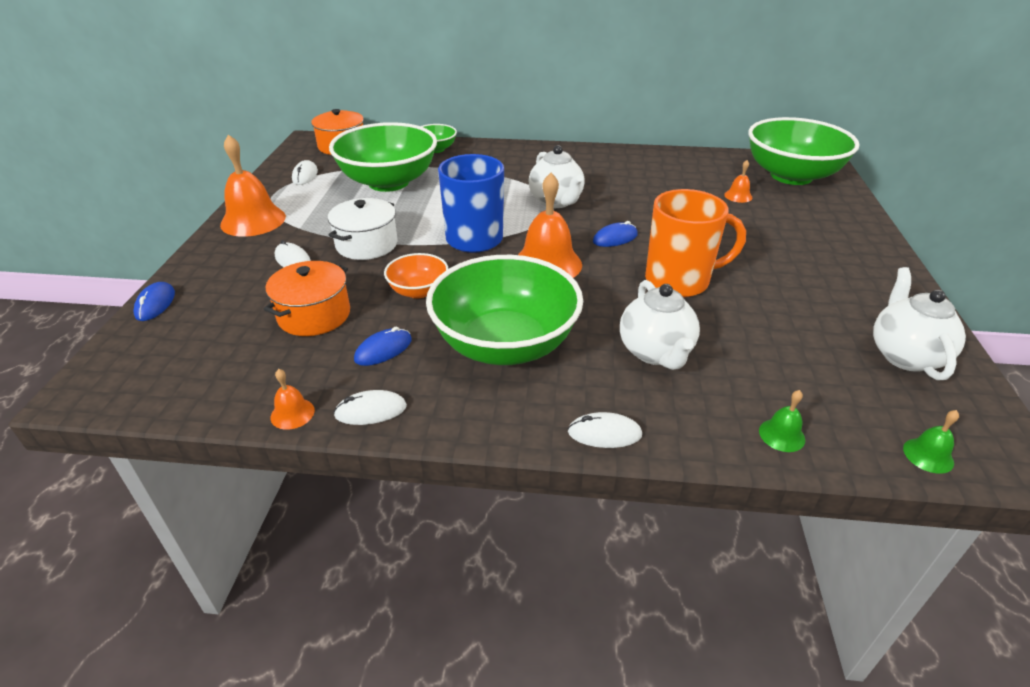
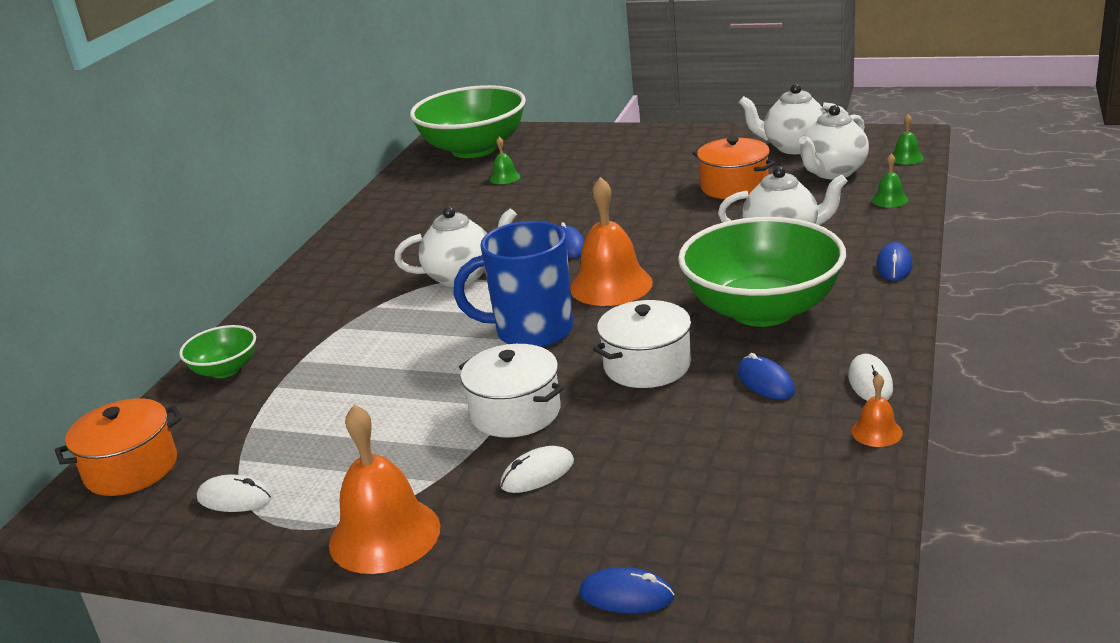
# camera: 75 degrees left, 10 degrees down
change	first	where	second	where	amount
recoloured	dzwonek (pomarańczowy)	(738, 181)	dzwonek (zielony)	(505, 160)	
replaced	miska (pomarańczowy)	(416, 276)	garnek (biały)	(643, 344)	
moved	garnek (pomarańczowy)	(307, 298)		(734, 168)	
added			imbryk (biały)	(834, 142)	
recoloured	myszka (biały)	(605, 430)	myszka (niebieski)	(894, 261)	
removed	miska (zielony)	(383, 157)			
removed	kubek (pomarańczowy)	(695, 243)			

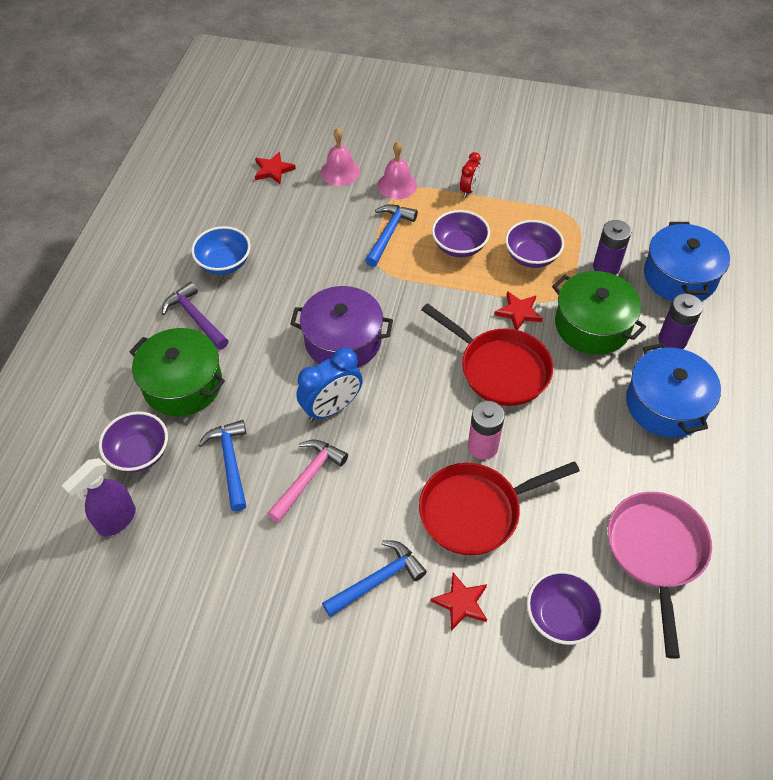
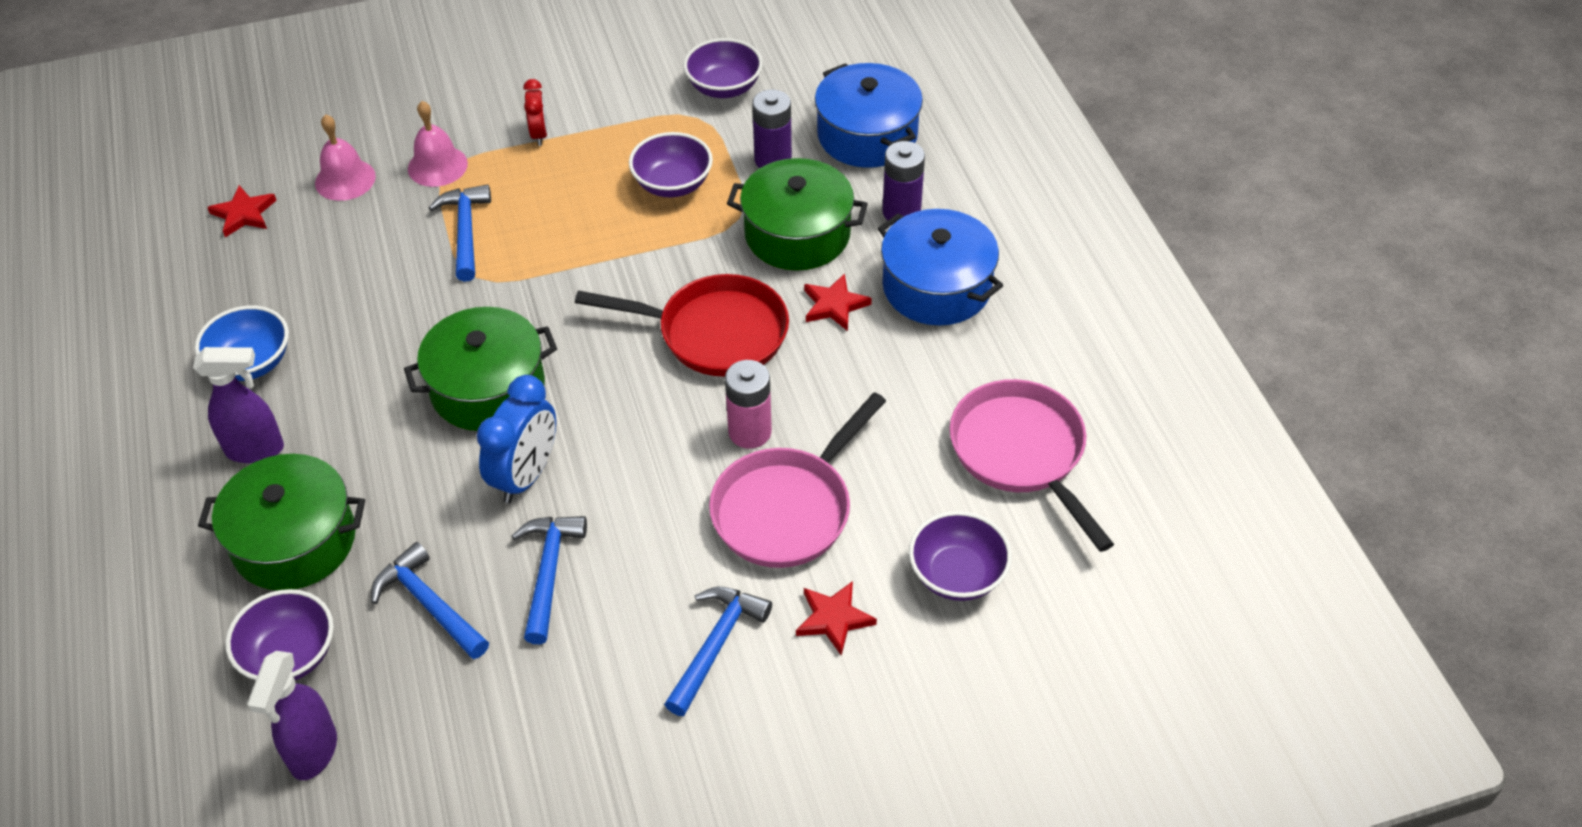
# camera: 30 degrees left, 5 degrees down
change	first	where	second	where	amount
replaced	młotek (fioletowy)	(195, 316)	spryskiwacz (fioletowy)	(238, 405)	
recoloured	garnek (fioletowy)	(341, 327)	garnek (zielony)	(480, 369)	
recoloured	młotek (różowy)	(307, 481)	młotek (niebieski)	(549, 580)	
moved	miska (fioletowy)	(461, 233)		(723, 68)	
recoloured	patelnia (czerwony)	(499, 508)	patelnia (różowy)	(797, 480)	
moved	gwiazda (czerwony)	(518, 310)		(838, 302)	

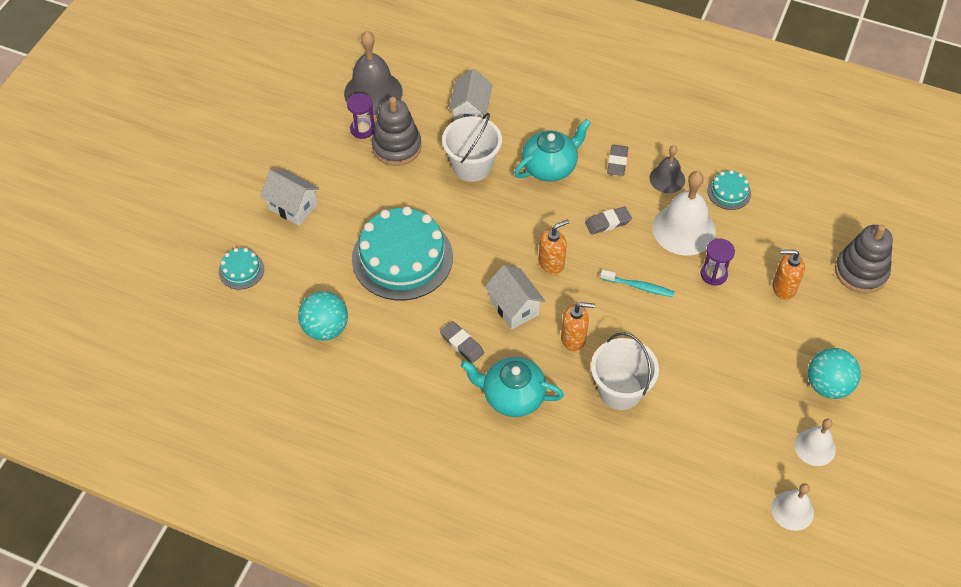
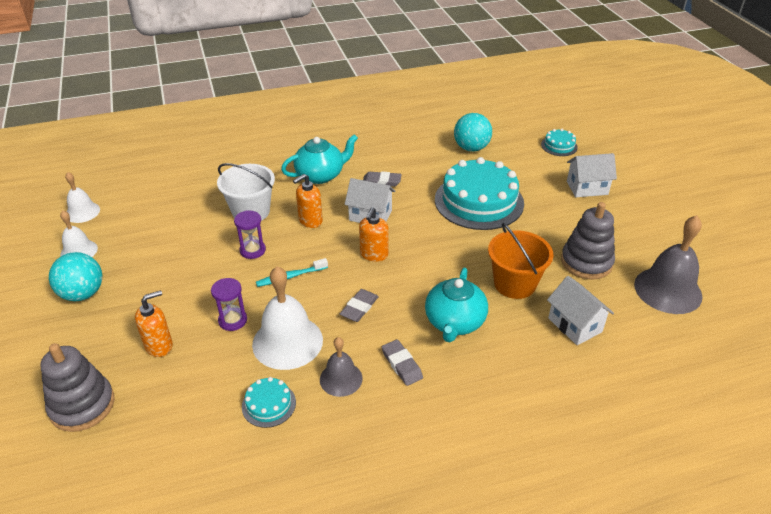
# camera: 140 degrees right, 15 degrees down
change	first	where	second	where	amount
moved	klepsydra (fioletowy)	(361, 116)		(250, 234)	
recoloured	wiadro (biały)	(472, 147)	wiadro (pomarańczowy)	(520, 261)	

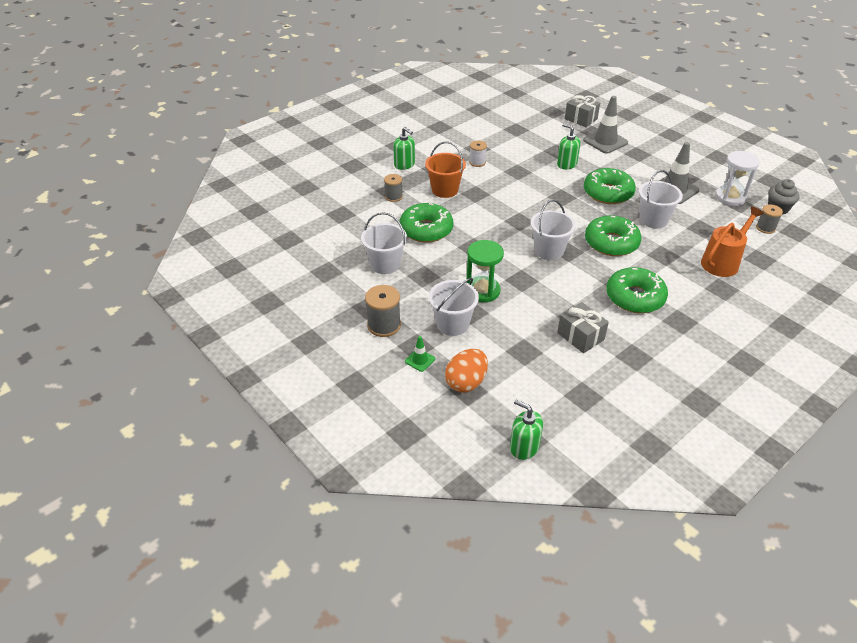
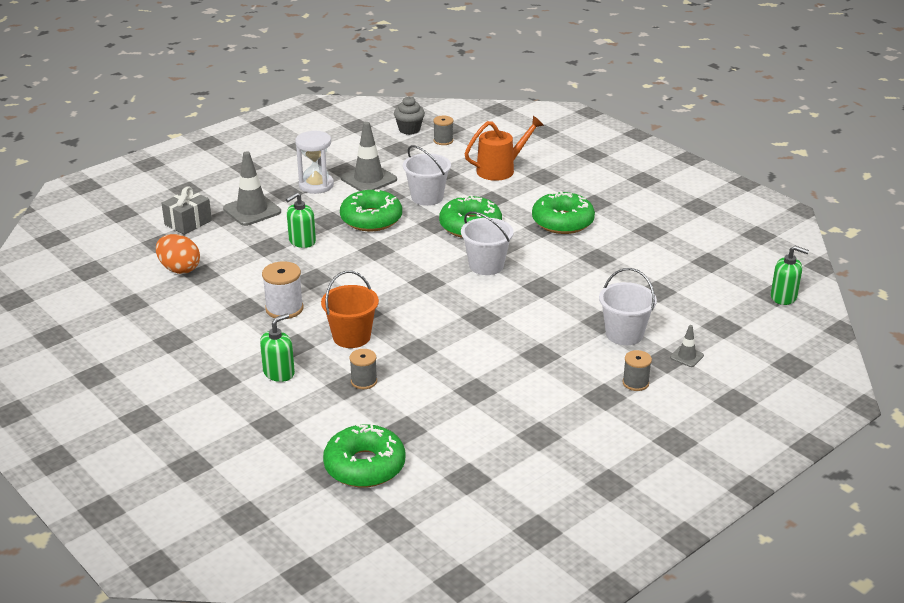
# camera: 90 degrees left, 10 degrees down
change	first	where	second	where	amount
moved	jajko (pomarańczowy)	(466, 370)		(178, 254)	
resized	szpulka (biały)	(478, 154)		(282, 290)	x1.54
moved	klepsydra (biały)	(737, 178)		(314, 162)	
moved	donut (zielony)	(426, 223)		(364, 455)	
turned	konewka (pomarańczowy)	(732, 241)		(504, 148)	105 degrees clockwise
resized	szpulka (szary)	(383, 311)		(637, 370)	x0.65
recoloured	pachołek (zielony)	(420, 354)	pachołek (szary)	(687, 346)	
turned	dozownik mydła (zielony)	(526, 430)		(790, 275)	105 degrees counterclockwise
removed	wiadro (biały)	(384, 243)			
removed	klepsydra (zielony)	(485, 271)			
removed	prezent (szary)	(583, 327)			

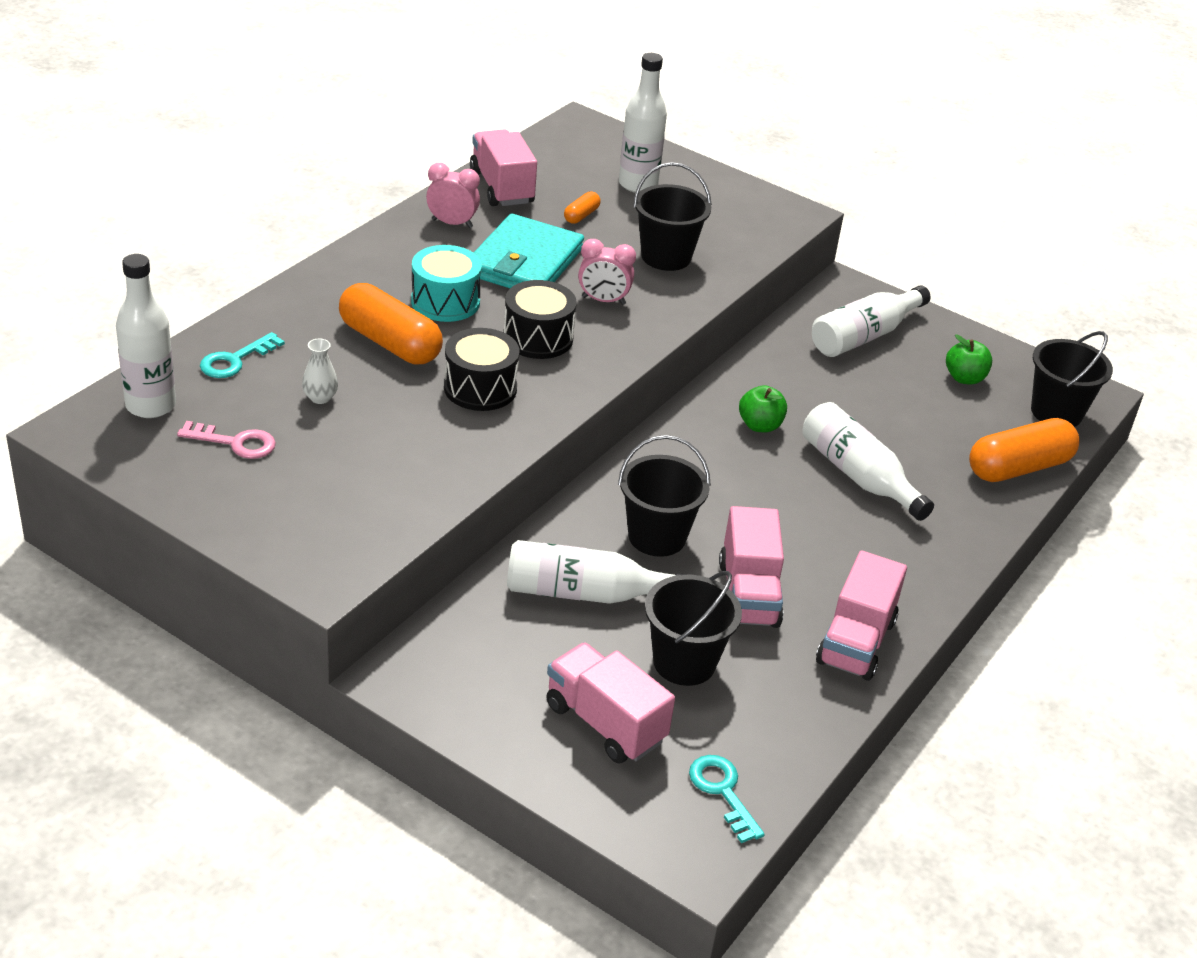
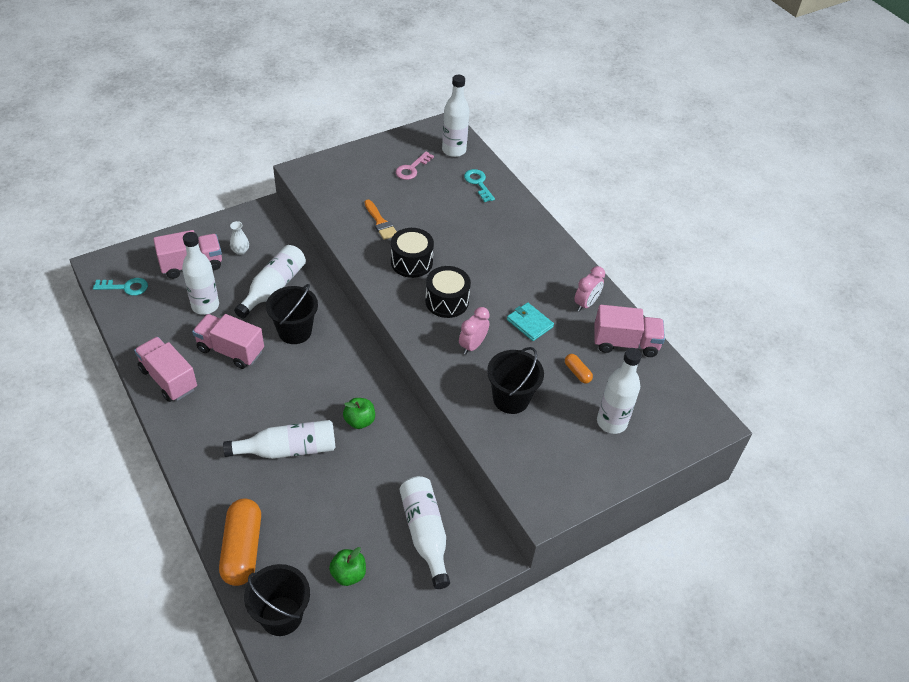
# camera: 115 degrees right, 10 degrees up
change	first	where	second	where	amount
replaced	wiadro (czarny)	(693, 628)	butelka (biały)	(200, 273)	
moved	wazon (biały)	(320, 371)		(239, 238)	
added			pędzel (pomarańczowy)	(381, 220)	
resized	portfel (turkusowy)	(529, 251)		(530, 321)	x0.53
removed	kapsułka (pomarańczowy)	(391, 323)			
removed	bęben (turkusowy)	(446, 283)			

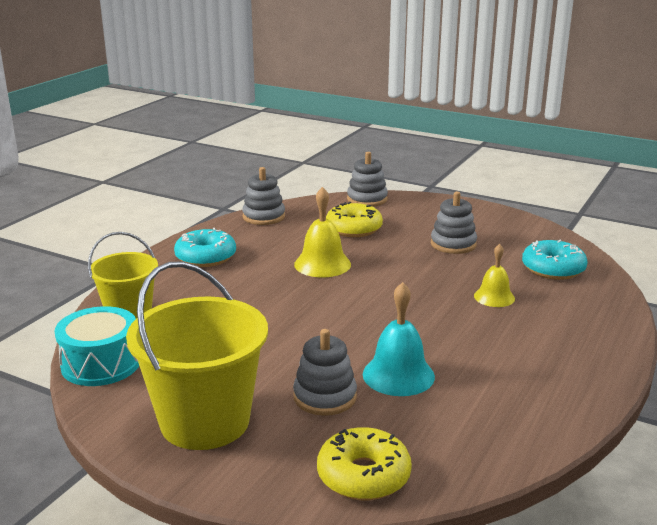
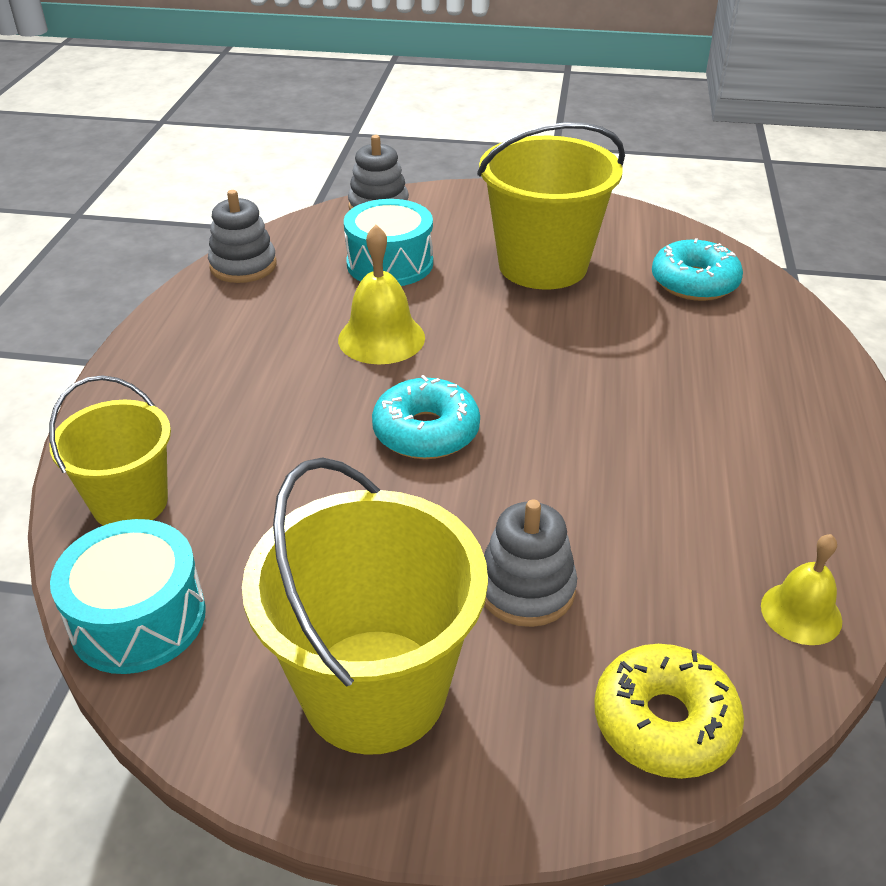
# camera: 20 degrees left, 15 degrees up
change	first	where	second	where	amount
replaced	donut (żółty)	(354, 219)	bęben (turkusowy)	(388, 242)	
moved	donut (turkusowy)	(205, 247)		(426, 417)	
replaced	zabawka nakładanka (szary)	(454, 223)	wiadro (żółty)	(551, 206)	
moved	dzwonek (żółty)	(494, 275)		(801, 589)	
removed	dzwonek (turkusowy)	(399, 339)			

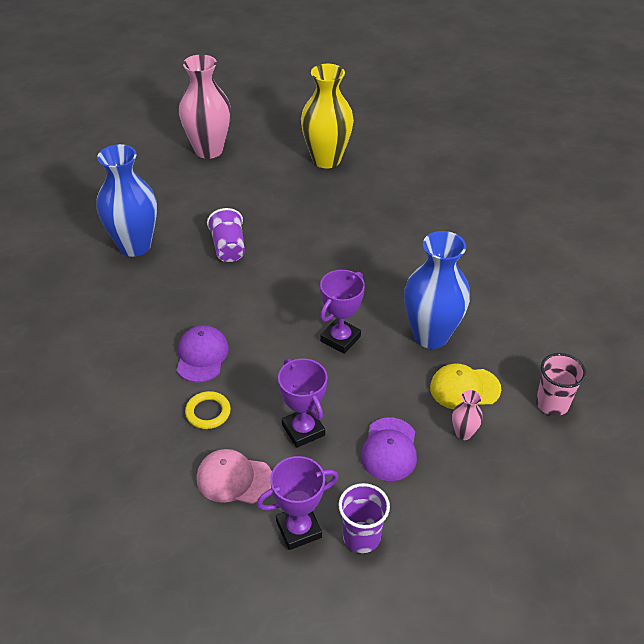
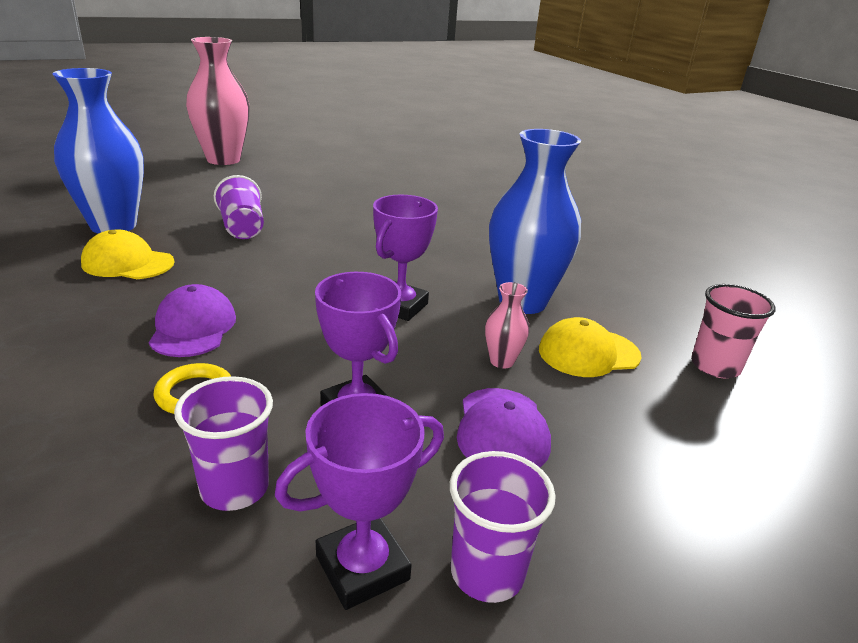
# camera: 10 degrees left, 15 degrees down
change	first	where	second	where	amount
added			czapka (żółty)	(127, 254)	
replaced	czapka (różowy)	(234, 476)	szklanka (fioletowy)	(223, 443)	
moved	wazon (różowy)	(467, 415)		(507, 325)	
removed	wazon (żółty)	(327, 116)			

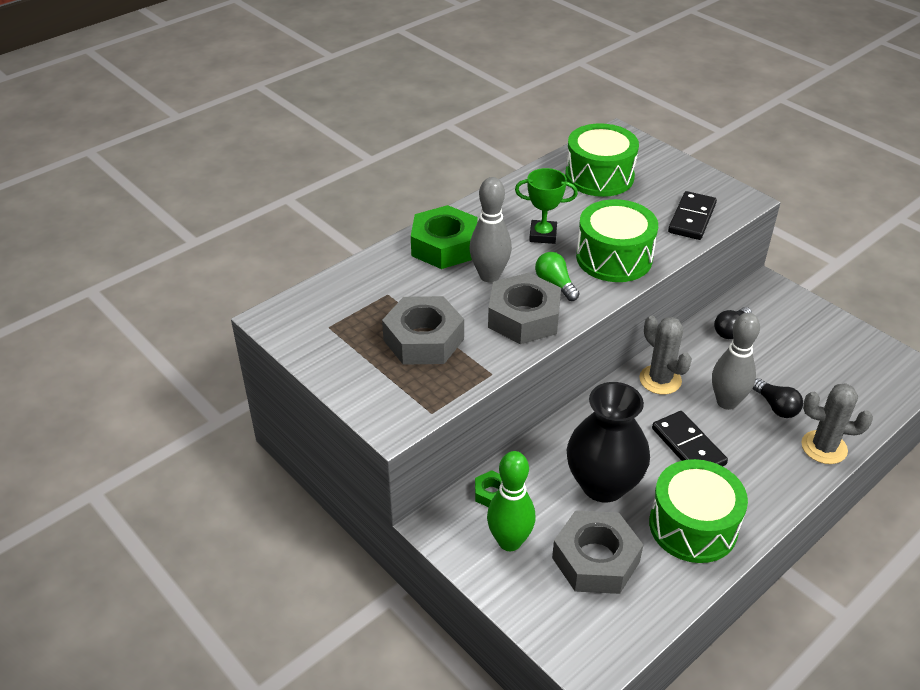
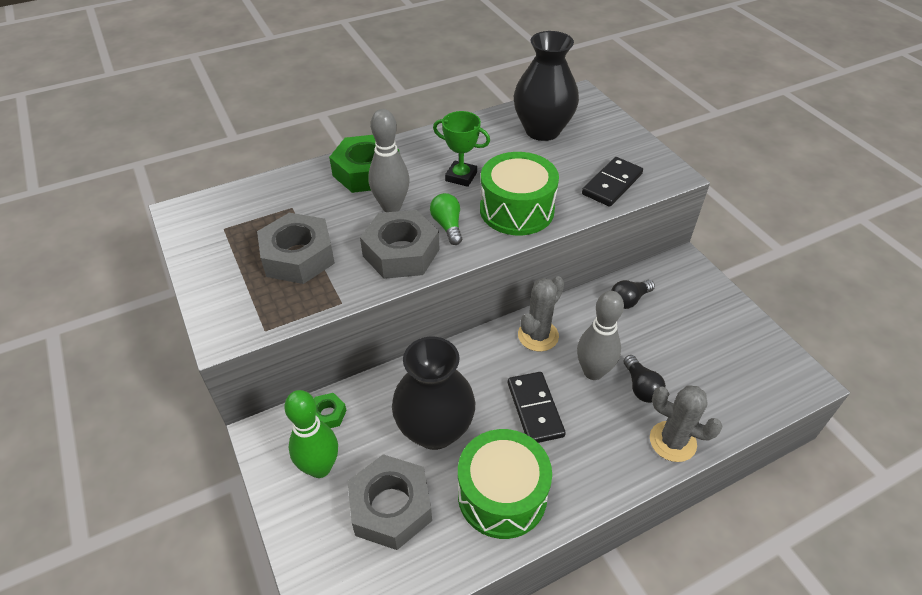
# camera: 15 degrees right, 5 degrees up
change	first	where	second	where	amount
replaced	bęben (zielony)	(602, 160)	wazon (czarny)	(546, 86)	
turned	kaktus (szary)	(665, 355)		(541, 314)	60 degrees clockwise

